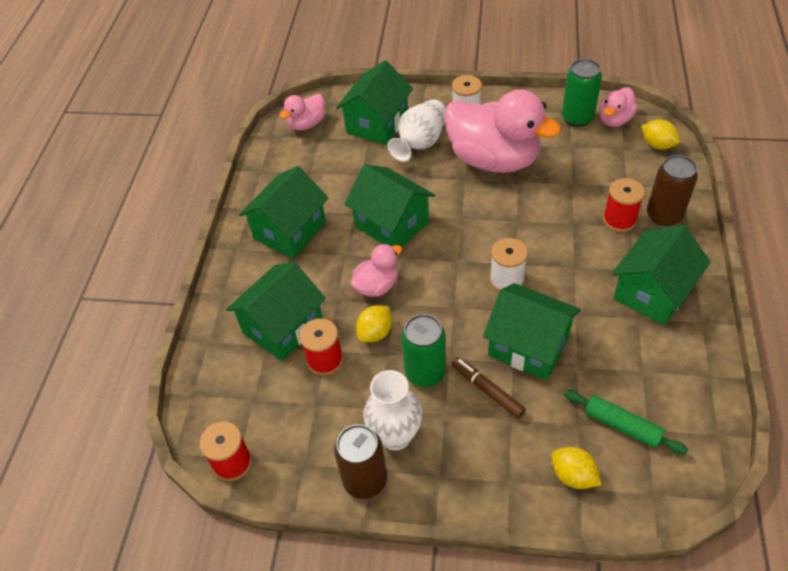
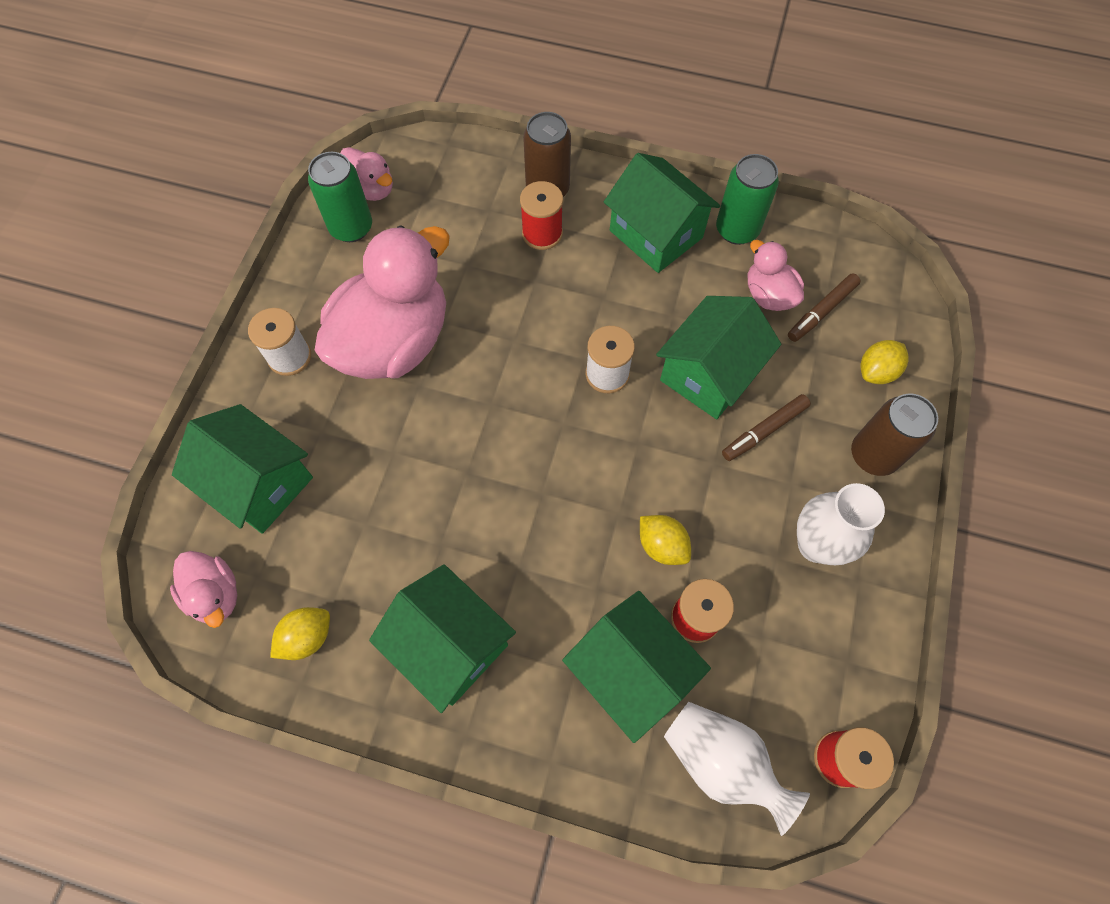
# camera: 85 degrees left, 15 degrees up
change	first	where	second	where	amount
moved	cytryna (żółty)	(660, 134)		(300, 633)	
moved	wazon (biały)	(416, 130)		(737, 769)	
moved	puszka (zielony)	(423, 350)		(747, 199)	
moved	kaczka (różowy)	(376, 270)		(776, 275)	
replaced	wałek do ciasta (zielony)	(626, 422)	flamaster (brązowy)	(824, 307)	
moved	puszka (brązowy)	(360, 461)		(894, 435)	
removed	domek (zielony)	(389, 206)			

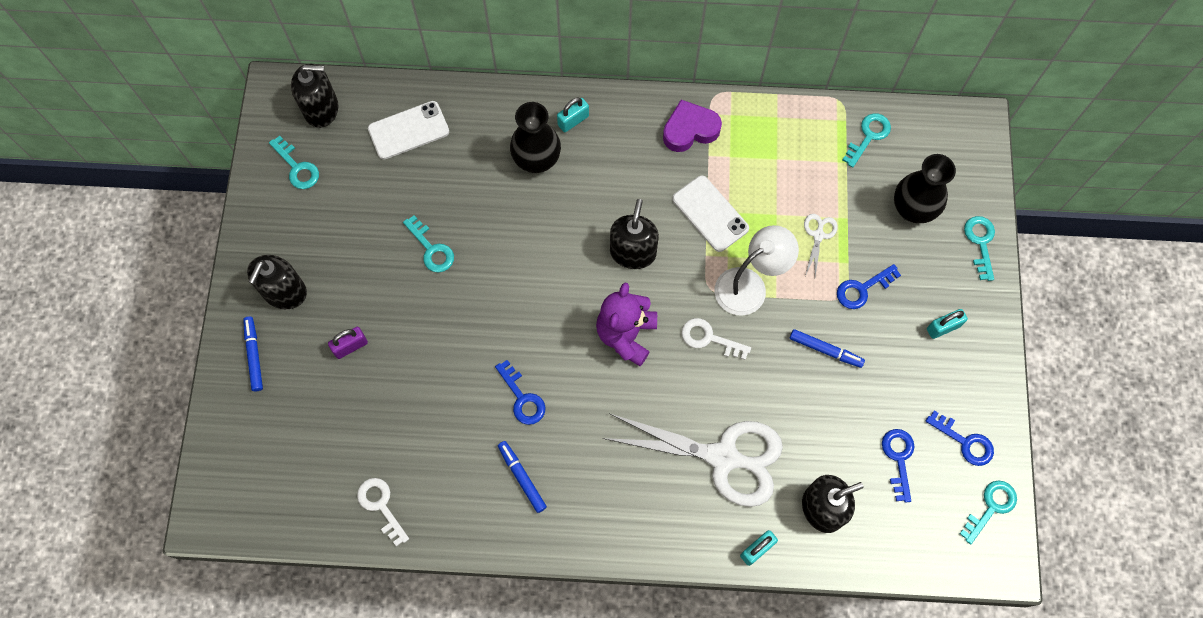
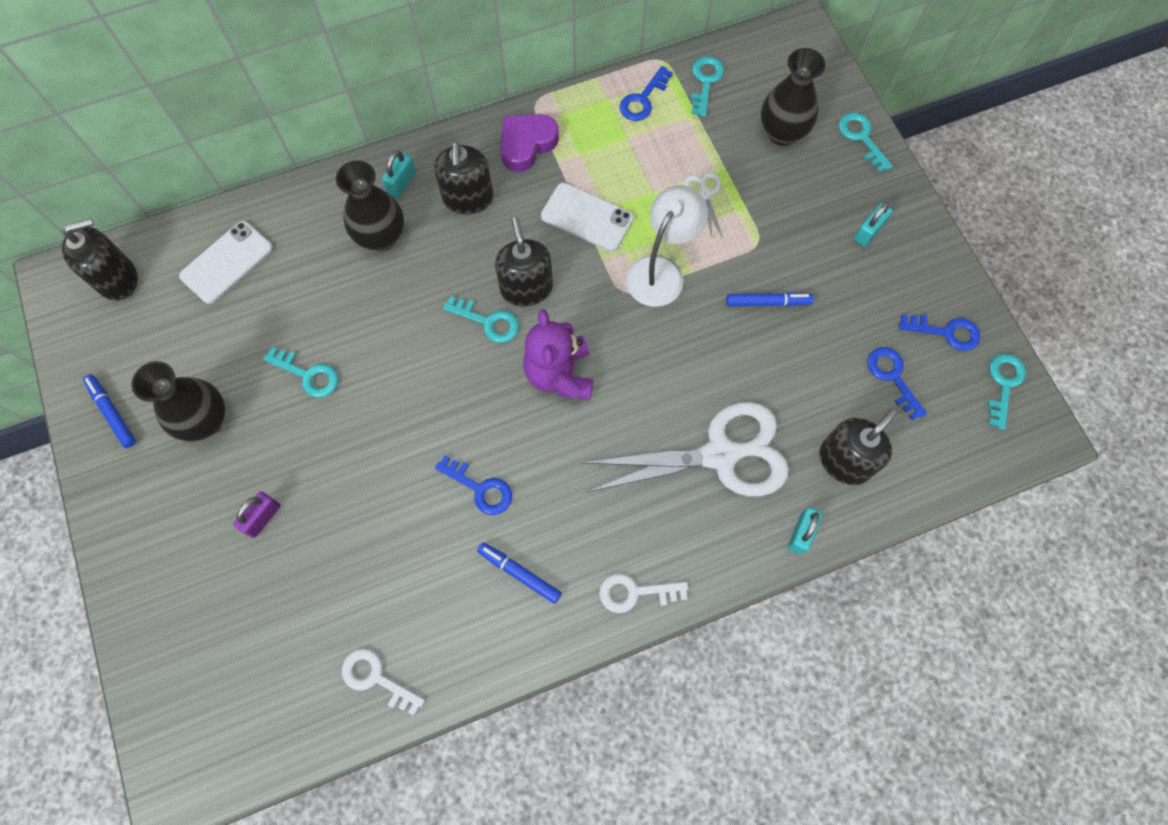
# camera: 25 degrees left, 0 degrees up
change	first	where	second	where	amount
moved	flamaster (niebieski)	(253, 354)		(109, 411)	
added			wazon (czarny)	(178, 401)	
moved	dozownik mydła (czarny)	(277, 282)		(464, 178)	
moved	klucz (turkusowy)	(294, 162)		(481, 319)	
moved	klucz (biały)	(716, 339)		(643, 593)	
moved	klucz (niebieski)	(869, 286)		(646, 93)	

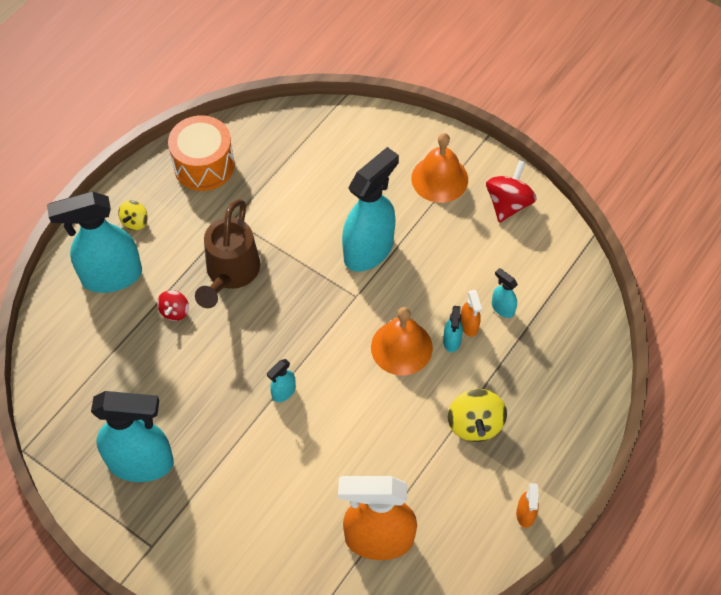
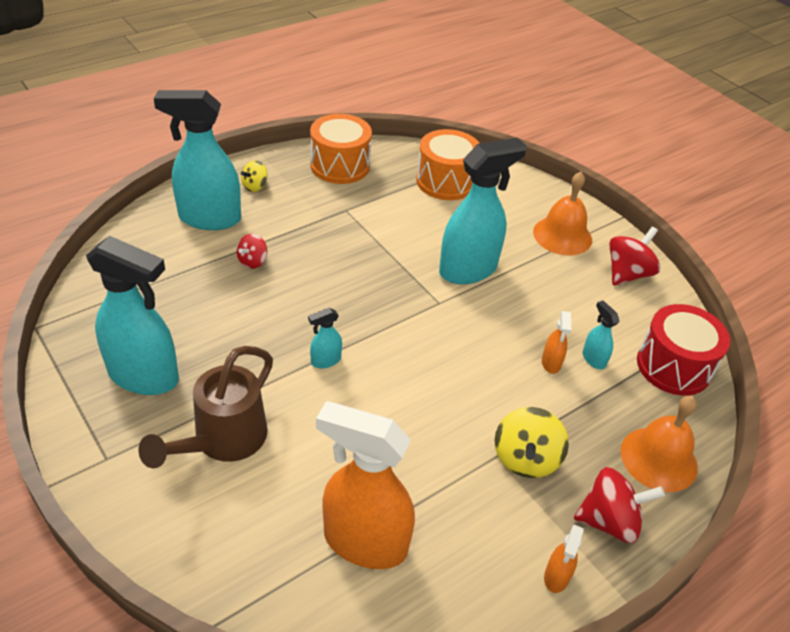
# camera: 15 degrees right, 15 degrees down
change	first	where	second	where	amount
moved	konewka (brązowy)	(227, 253)		(205, 407)	
added			bęben (pomarańczowy)	(448, 164)	
added			bączek (czerwony)	(619, 505)	
moved	dzwonek (pomarańczowy)	(402, 341)		(659, 444)	
added			bęben (czerwony)	(683, 350)	
removed	spryskiwacz (turkusowy)	(453, 329)			

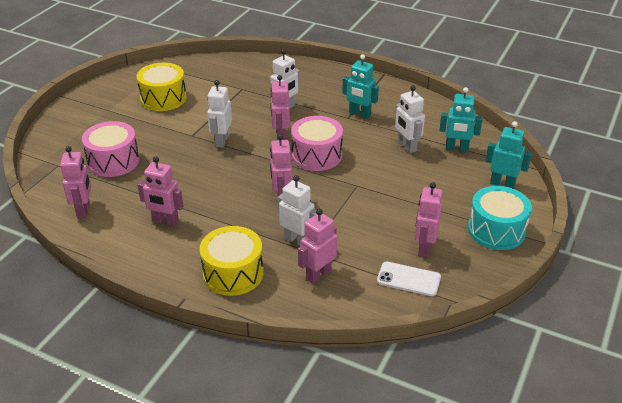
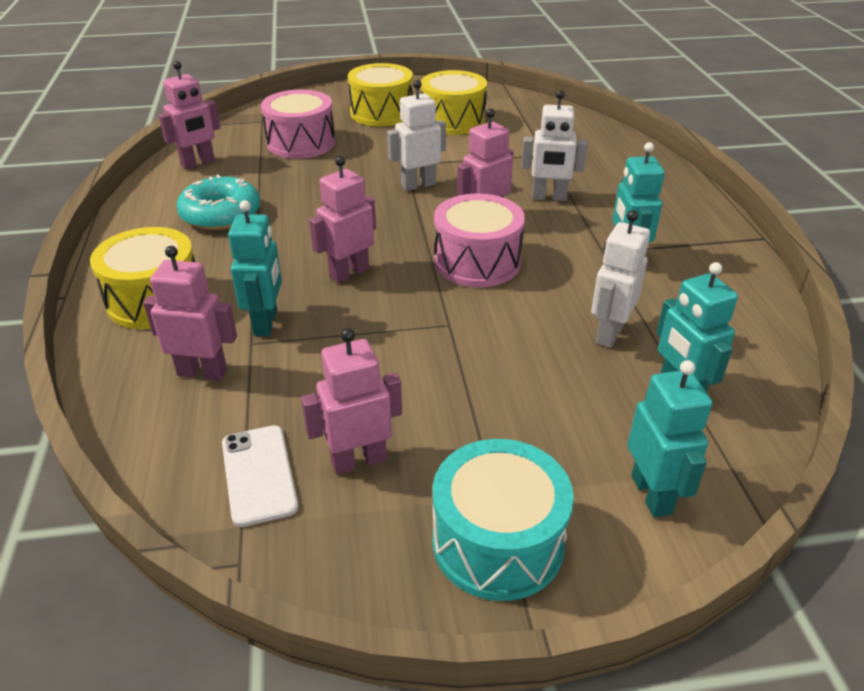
# camera: 55 degrees right, 0 degrees up
change	first	where	second	where	amount
replaced	robot (różowy)	(160, 191)	donut (turkusowy)	(218, 202)	
recoloured	robot (biały)	(297, 210)	robot (turkusowy)	(255, 268)	
added			bęben (żółty)	(380, 94)	

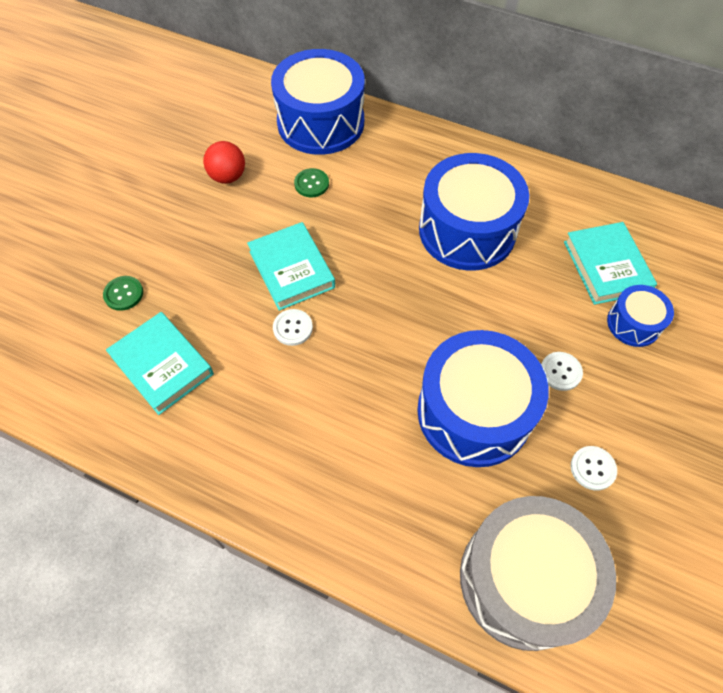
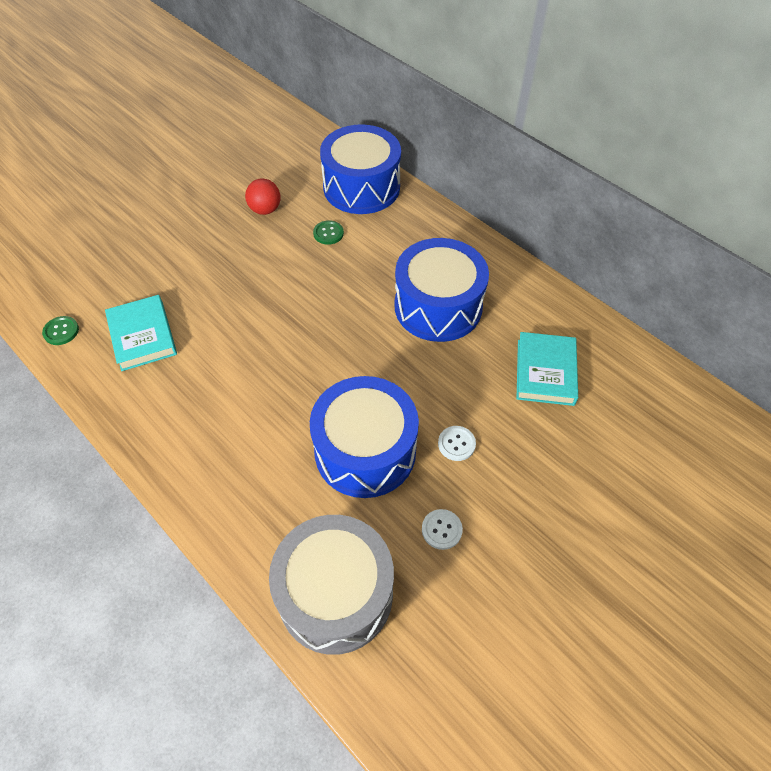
# camera: 20 degrees right, 5 degrees down
change	first	where	second	where	amount
moved	guzik (zielony)	(123, 293)		(60, 330)	
removed	książka (turkusowy)	(291, 266)			
removed	guzik (biały)	(293, 327)			
removed	bęben (niebieski)	(640, 316)			

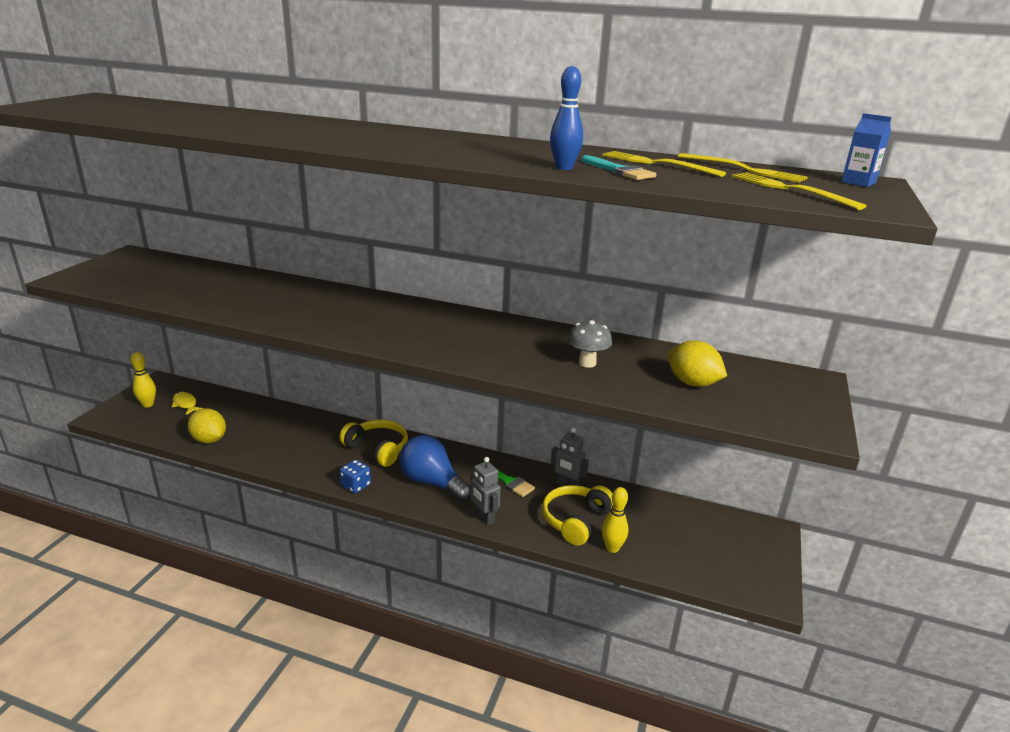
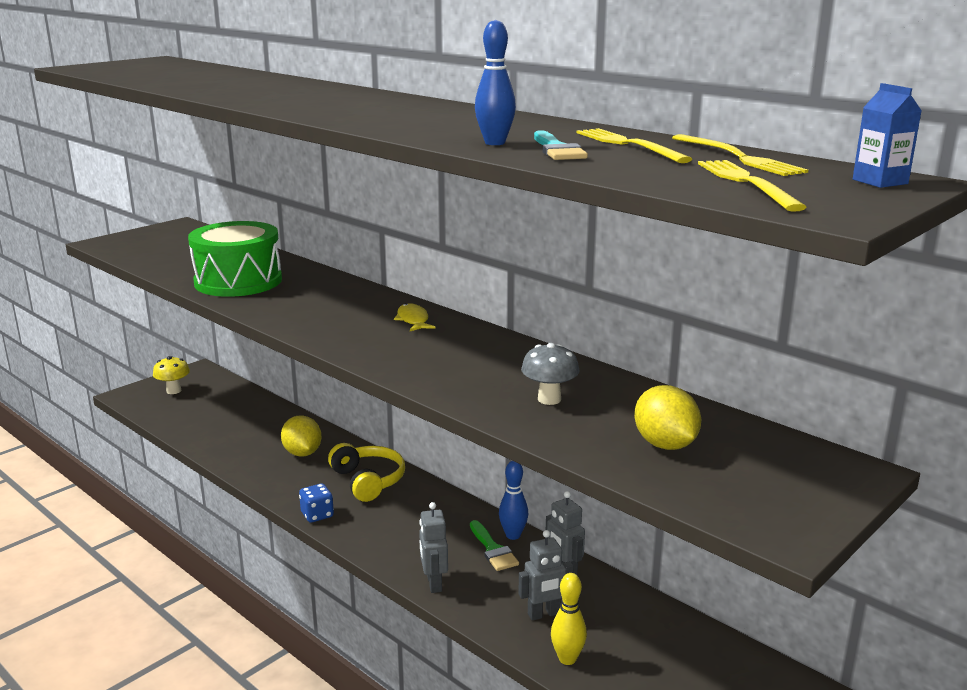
# camera: 25 degrees right, 5 degrees down
change	first	where	second	where	amount
replaced	kręgiel (żółty)	(143, 379)	grzyb (żółty)	(171, 375)	
added			bęben (zielony)	(235, 259)	
moved	cytryna (żółty)	(207, 425)		(301, 436)	
moved	ryba (żółty)	(187, 403)		(414, 317)	
added			kręgiel (niebieski)	(513, 500)	
replaced	słuchawki (żółty)	(577, 515)	robot (szary)	(546, 575)	
removed	żarówka (niebieski)	(435, 468)			

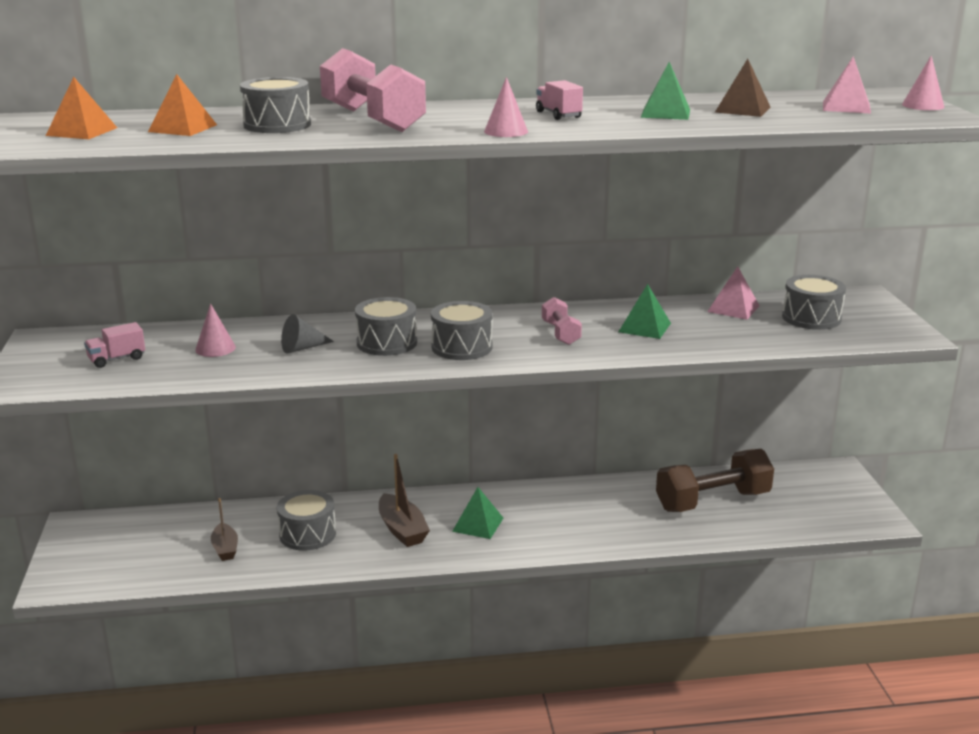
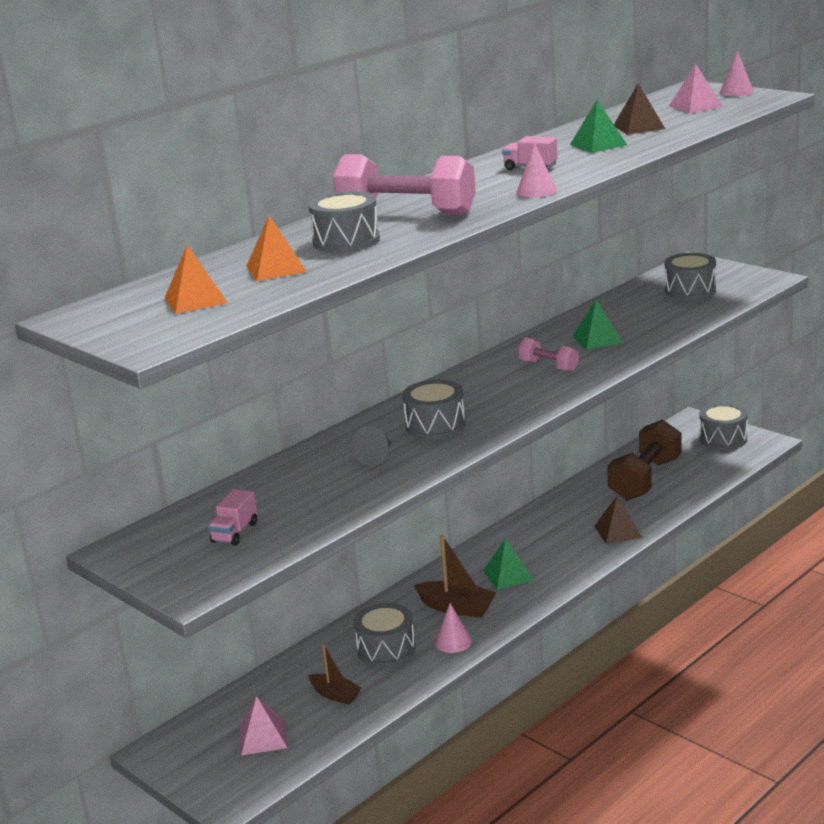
# camera: 35 degrees left, 0 degrees up
change	first	where	second	where	amount
moved	piramida (różowy)	(733, 292)		(263, 726)	
moved	stożek (różowy)	(215, 330)		(453, 628)	
added			piramida (brązowy)	(619, 519)	
moved	bęben (szary)	(462, 330)		(723, 426)	

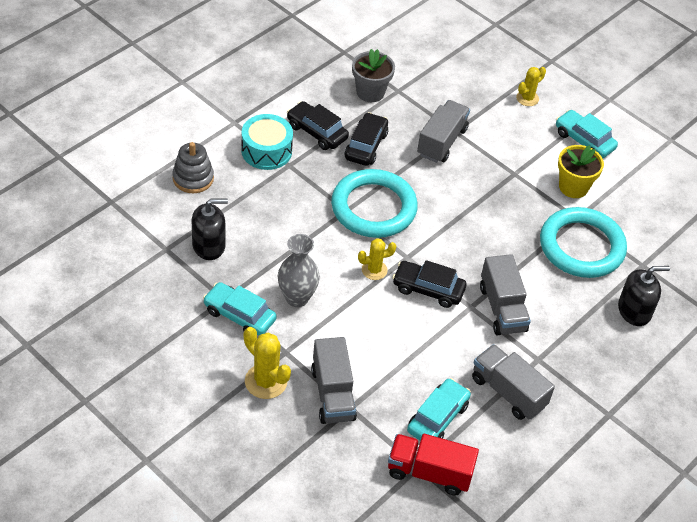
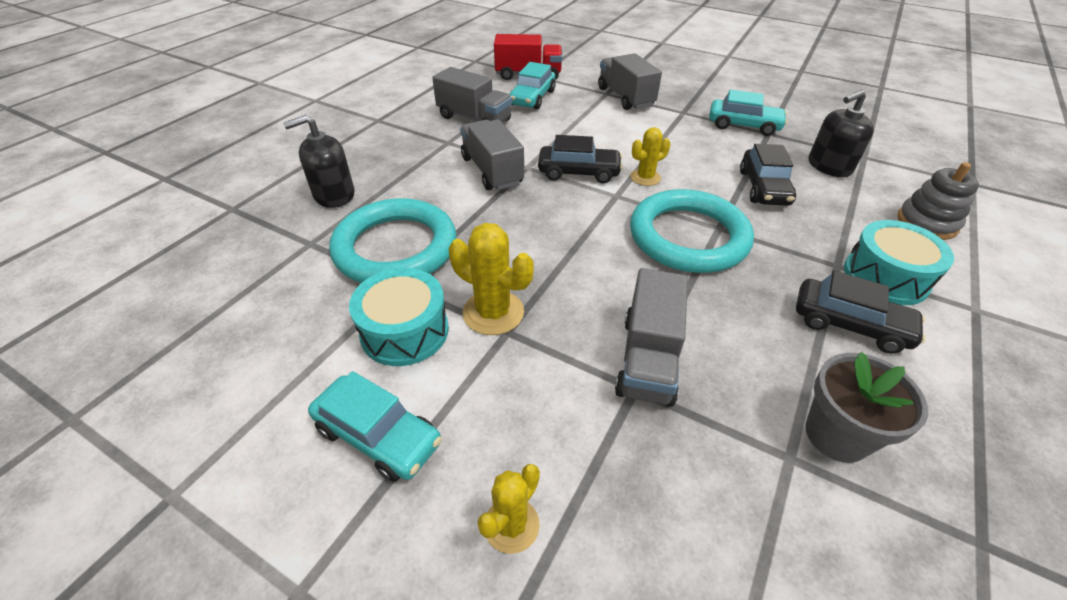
# camera: 170 degrees right, 5 degrees down
change	first	where	second	where	amount
replaced	doniczka (żółty)	(581, 171)	bęben (turkusowy)	(399, 317)	
moved	kaktus (żółty)	(267, 363)		(491, 279)	
moved	samochód (czarny)	(366, 139)		(768, 175)	
removed	wazon (szary)	(299, 270)			

